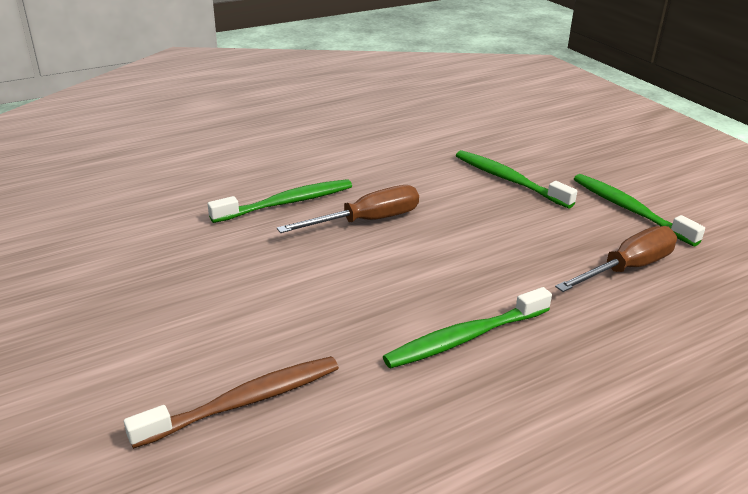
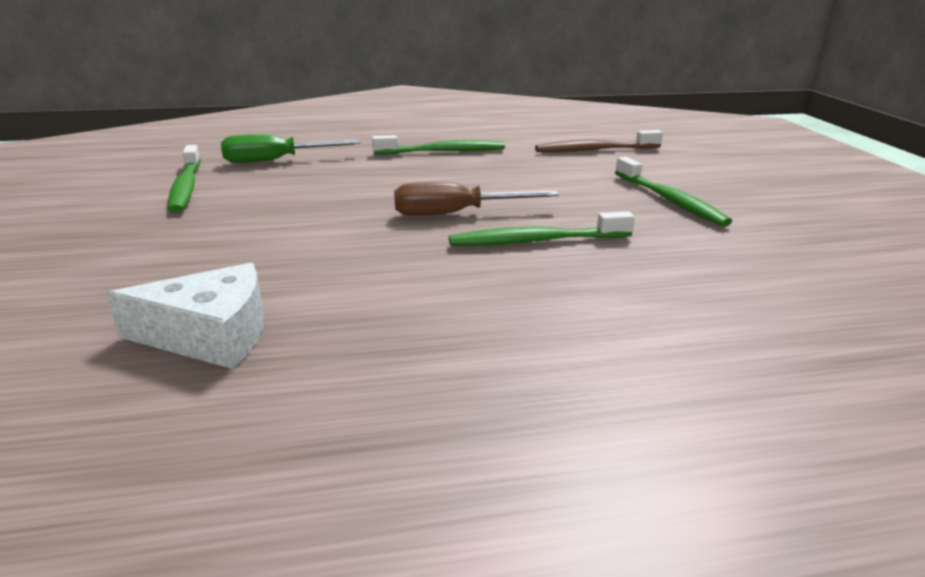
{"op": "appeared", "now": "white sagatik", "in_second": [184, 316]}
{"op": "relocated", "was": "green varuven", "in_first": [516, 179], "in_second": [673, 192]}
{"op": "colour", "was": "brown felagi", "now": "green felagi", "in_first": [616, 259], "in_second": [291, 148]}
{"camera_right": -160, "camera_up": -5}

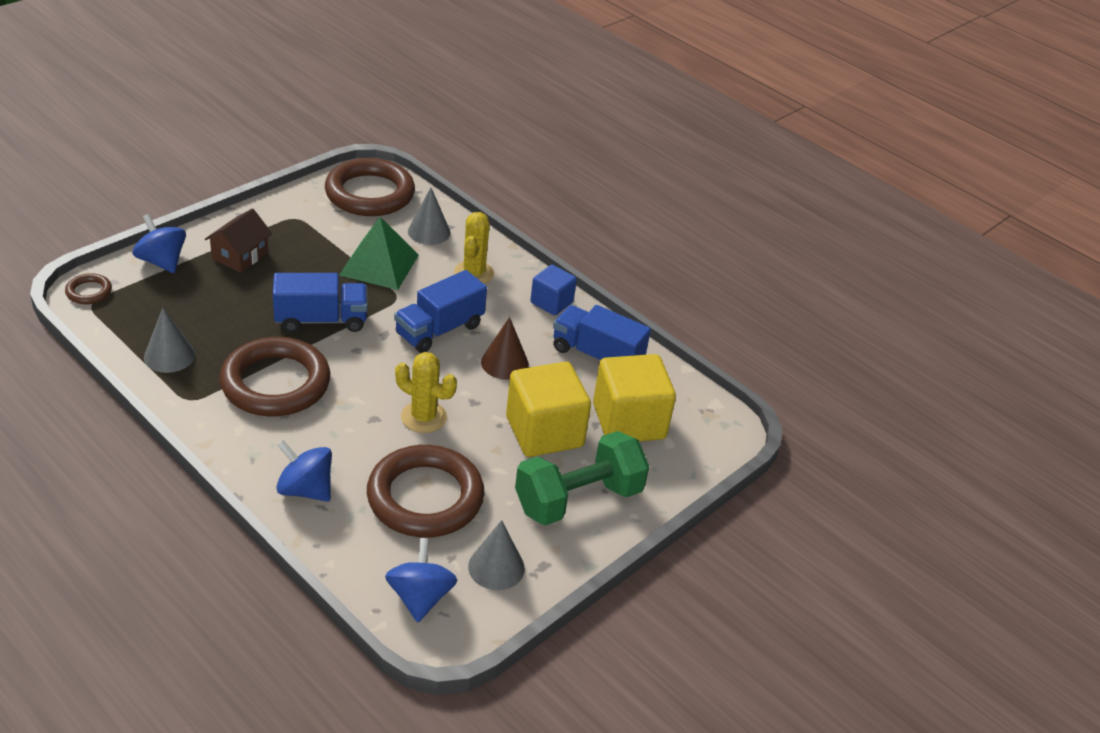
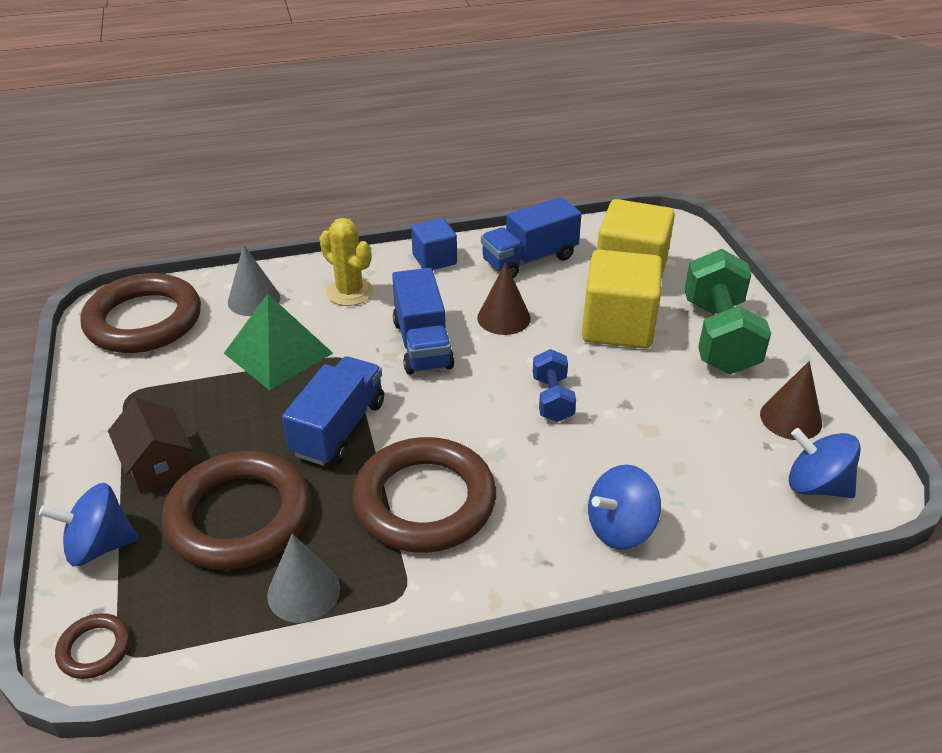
{"op": "relocated", "was": "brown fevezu", "in_first": [425, 491], "in_second": [236, 510]}
{"op": "exchanged", "was": "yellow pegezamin", "now": "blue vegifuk", "in_first": [426, 392], "in_second": [554, 385]}
{"op": "colour", "was": "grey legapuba", "now": "brown legapuba", "in_first": [496, 555], "in_second": [791, 400]}
{"camera_right": -55, "camera_up": 0}

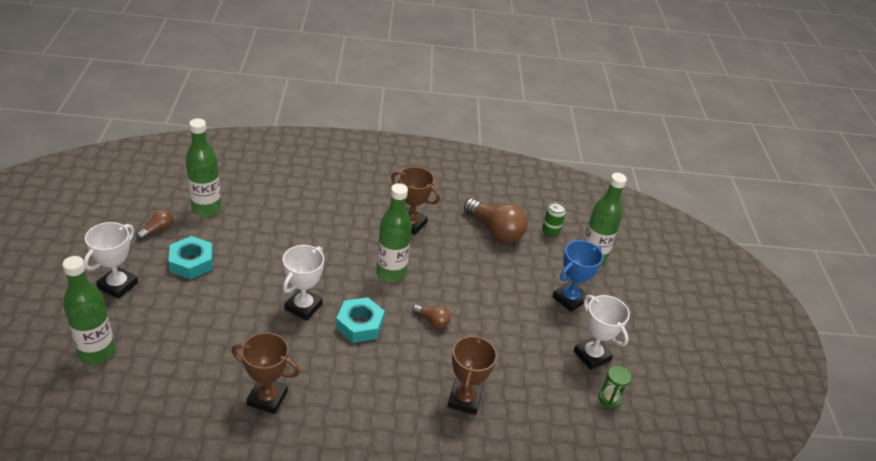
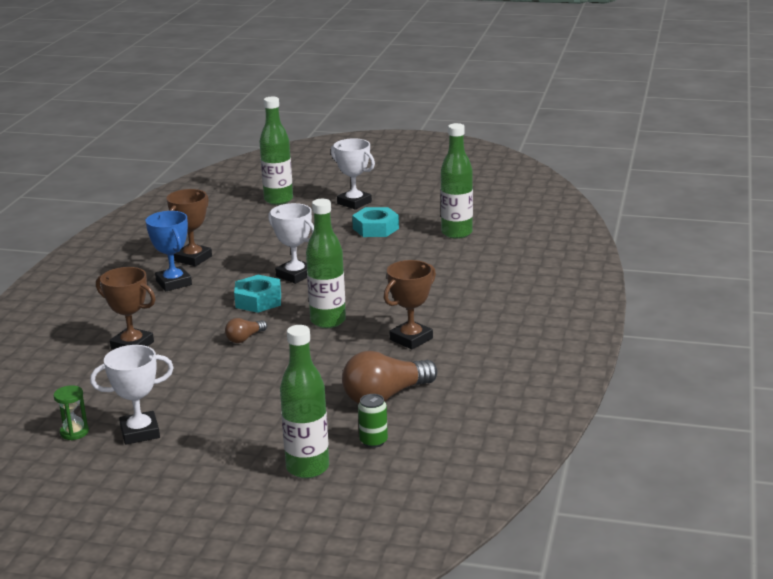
{"op": "missing", "was": "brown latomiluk", "in_first": [154, 225]}
{"op": "relocated", "was": "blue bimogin", "in_first": [577, 276], "in_second": [169, 251]}
{"camera_right": 110, "camera_up": -15}

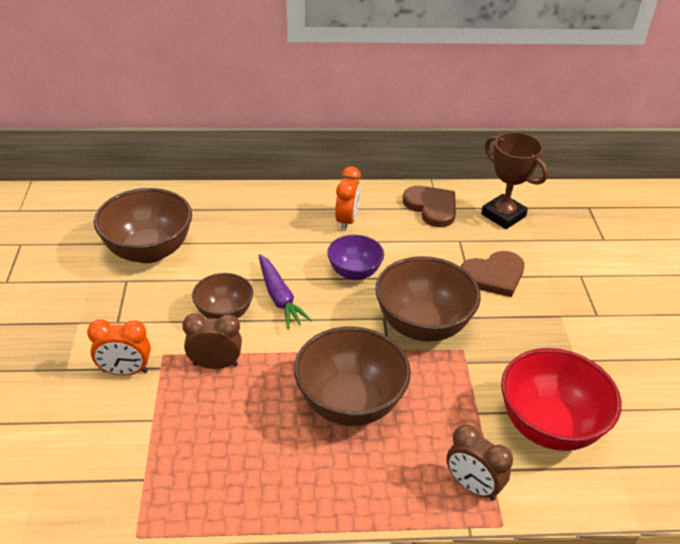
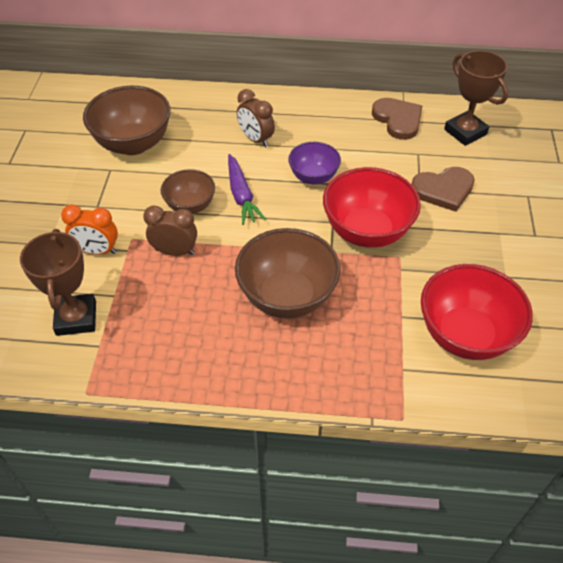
{"op": "missing", "was": "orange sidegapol", "in_first": [348, 198]}
{"op": "appeared", "now": "brown bimogin", "in_second": [58, 282]}
{"op": "relocated", "was": "brown sidegapol", "in_first": [479, 463], "in_second": [256, 118]}
{"op": "colour", "was": "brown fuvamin", "now": "red fuvamin", "in_first": [428, 298], "in_second": [372, 207]}
{"camera_right": 10, "camera_up": 10}

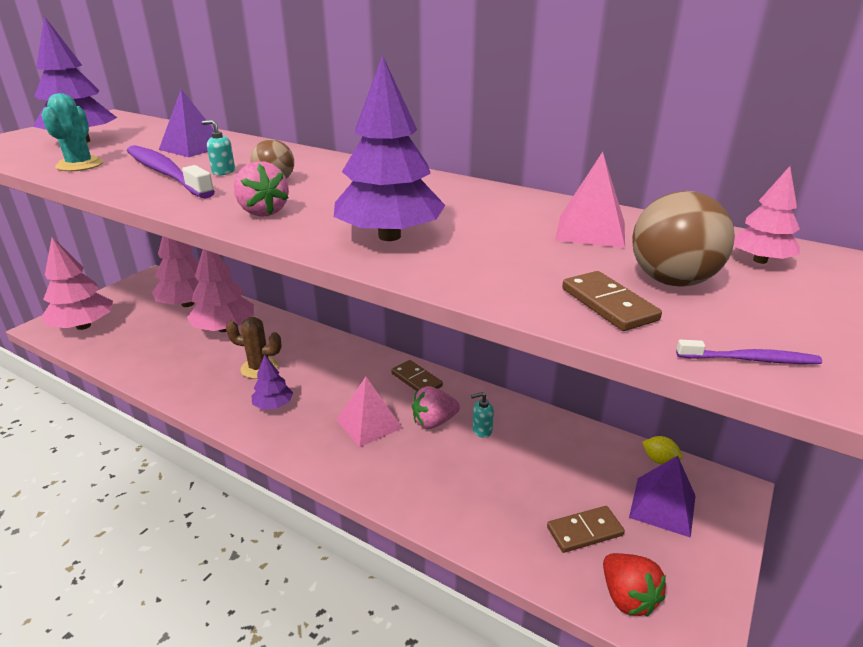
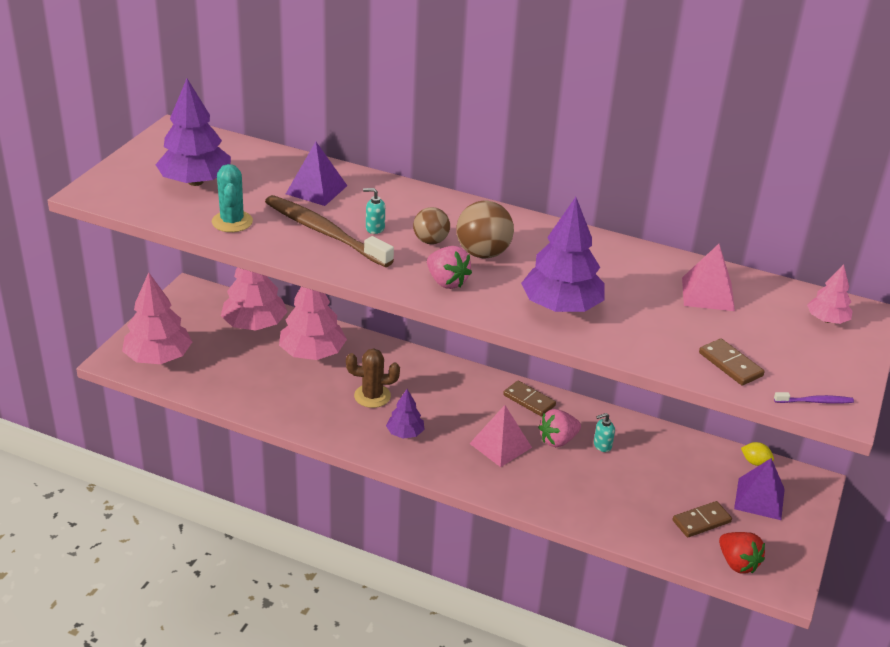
{"op": "relocated", "was": "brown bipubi", "in_first": [683, 239], "in_second": [485, 229]}
{"op": "colour", "was": "purple varuven", "now": "brown varuven", "in_first": [171, 172], "in_second": [329, 231]}
{"camera_right": -10, "camera_up": 5}

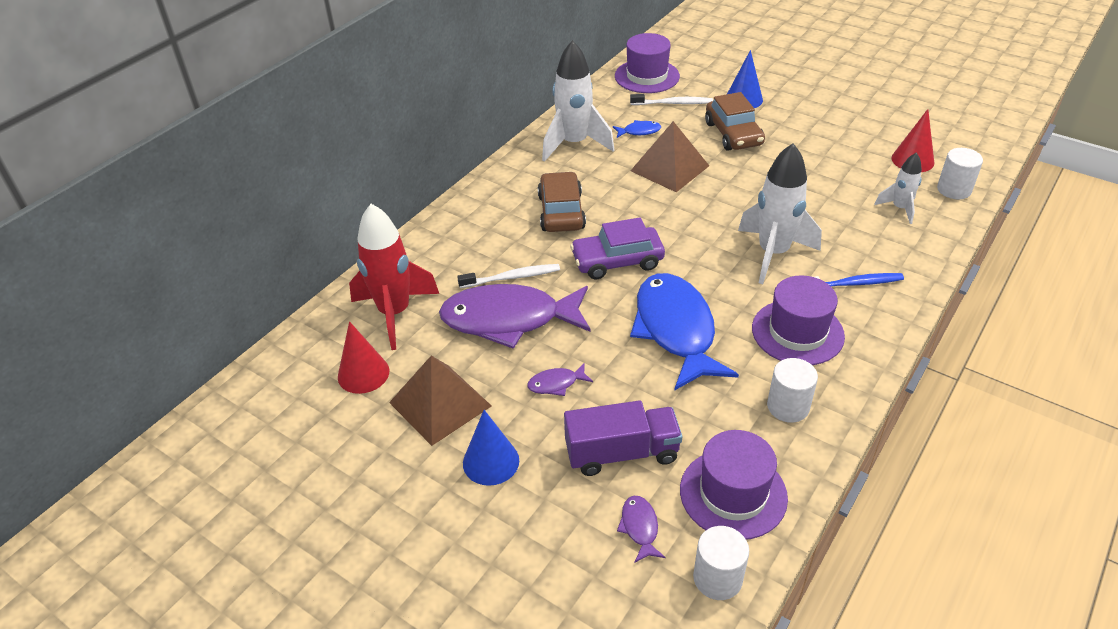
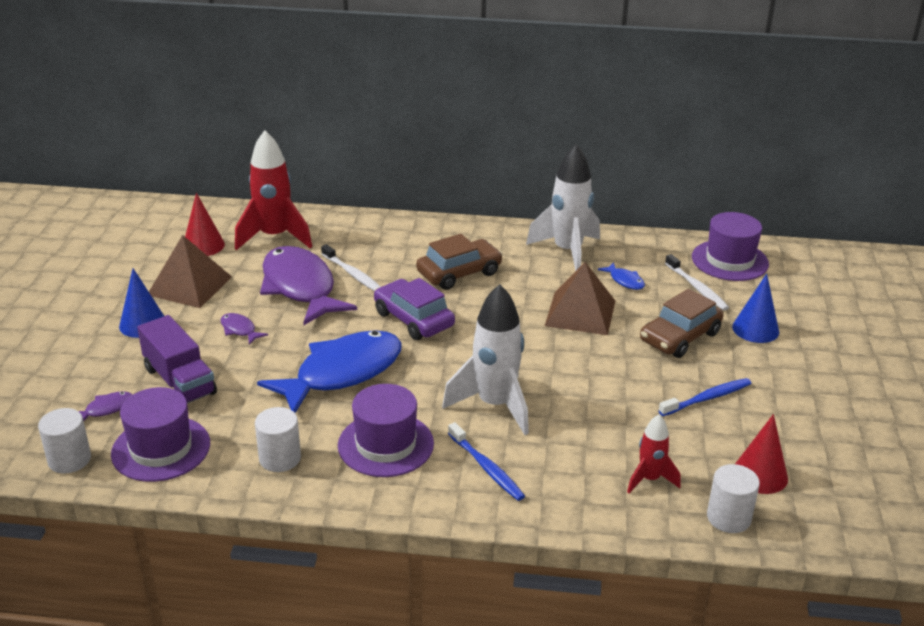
{"op": "appeared", "now": "blue varuven", "in_second": [704, 397]}
{"op": "colour", "was": "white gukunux", "now": "red gukunux", "in_first": [898, 188], "in_second": [654, 453]}
{"camera_right": 60, "camera_up": -10}

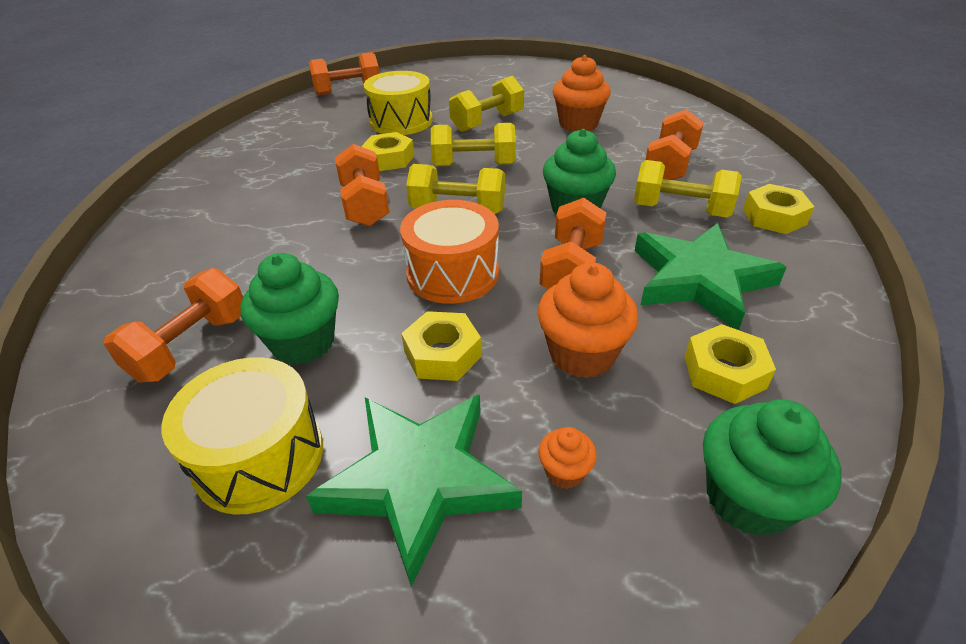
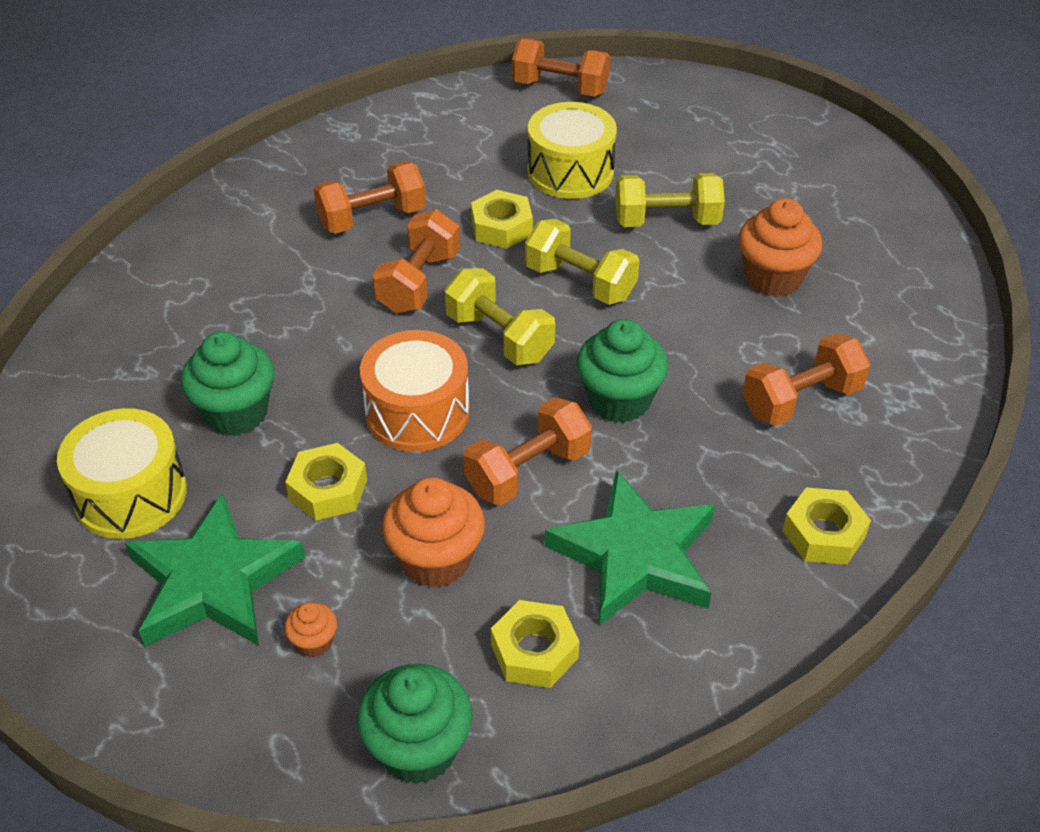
{"op": "missing", "was": "yellow vegifuk", "in_first": [688, 188]}
{"op": "relocated", "was": "orange vegifuk", "in_first": [173, 325], "in_second": [370, 197]}
{"camera_right": 35, "camera_up": 5}

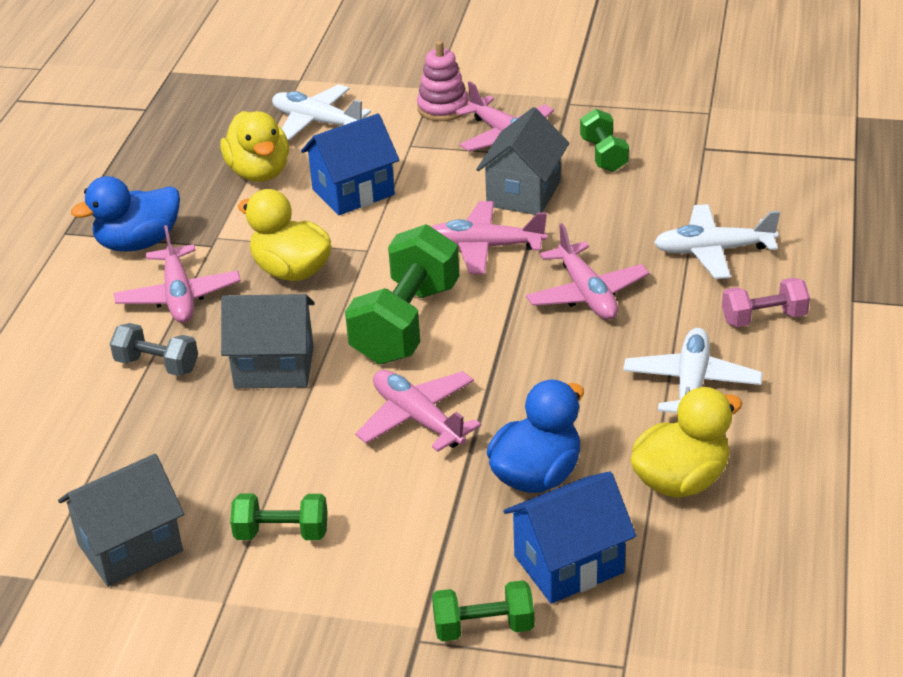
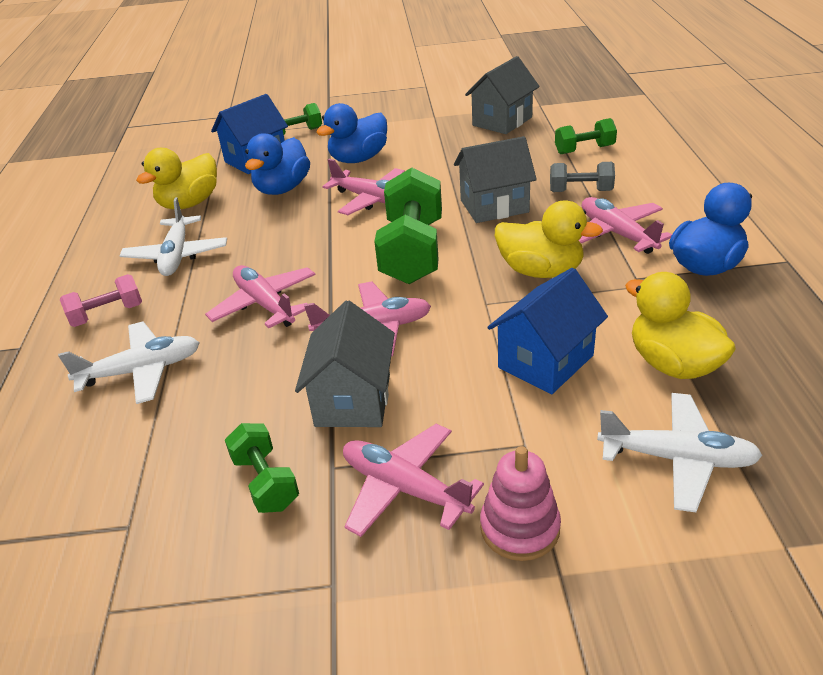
{"op": "appeared", "now": "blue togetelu", "in_second": [351, 133]}
{"op": "relocated", "was": "green vegifuk", "in_first": [279, 517], "in_second": [586, 136]}
{"camera_right": 165, "camera_up": 0}

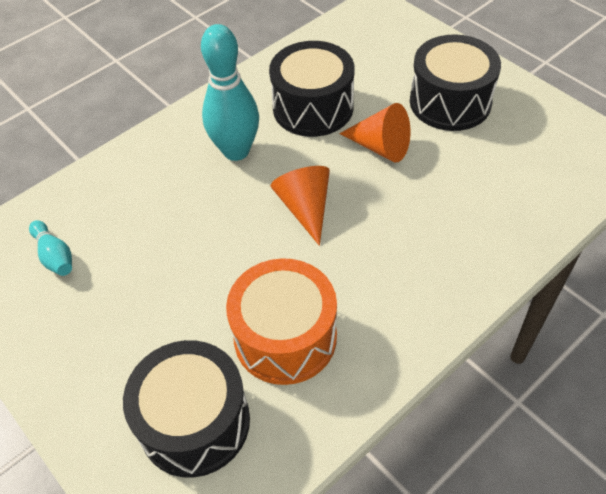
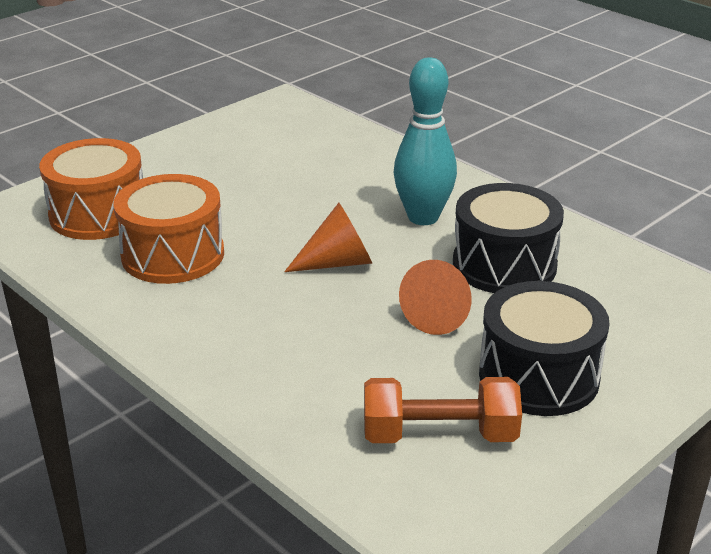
{"op": "missing", "was": "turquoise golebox", "in_first": [50, 248]}
{"op": "appeared", "now": "orange vegifuk", "in_second": [443, 410]}
{"op": "colour", "was": "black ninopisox", "now": "orange ninopisox", "in_first": [186, 409], "in_second": [91, 189]}
{"camera_right": 85, "camera_up": -20}

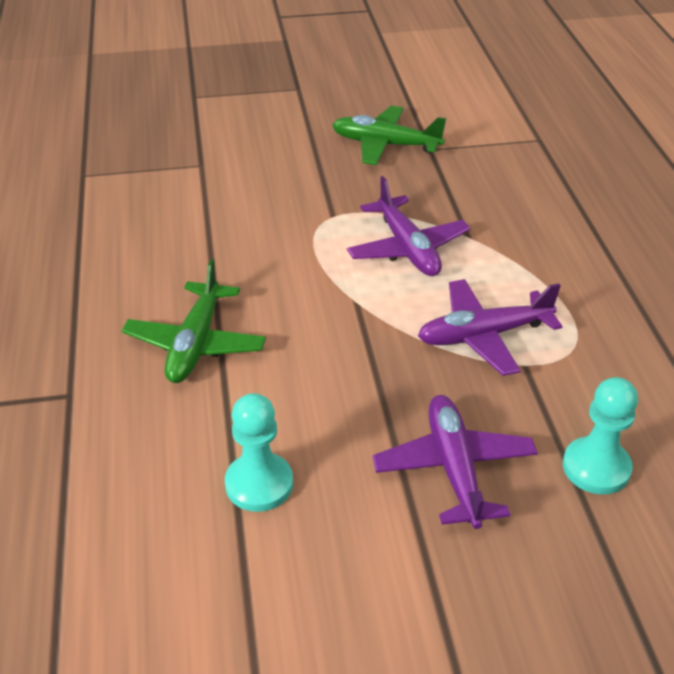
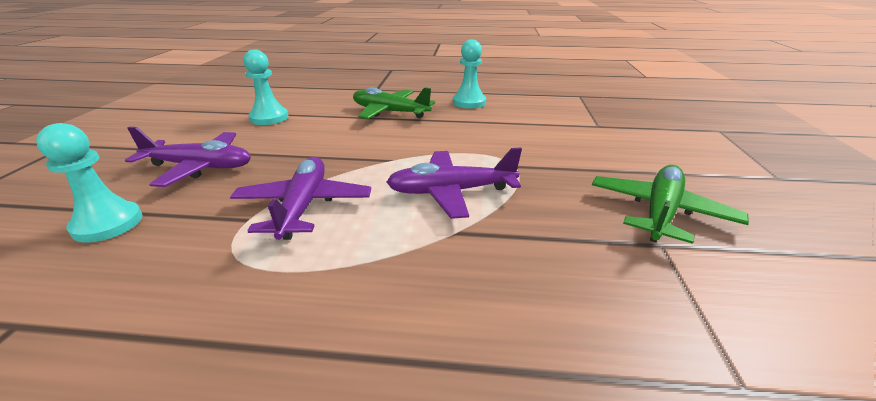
{"op": "appeared", "now": "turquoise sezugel", "in_second": [469, 73]}
{"camera_right": 105, "camera_up": -10}

